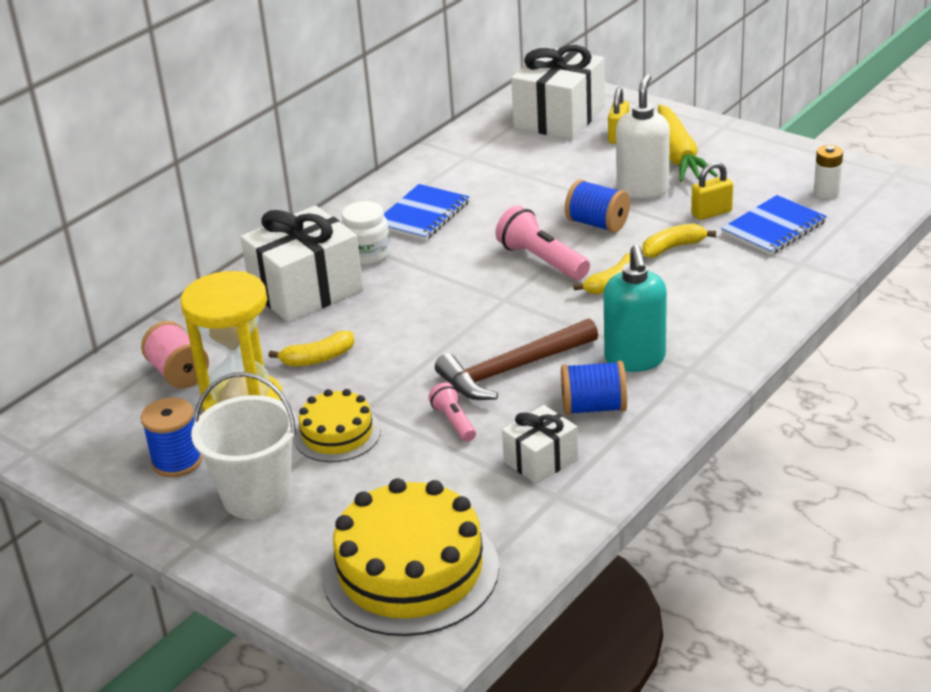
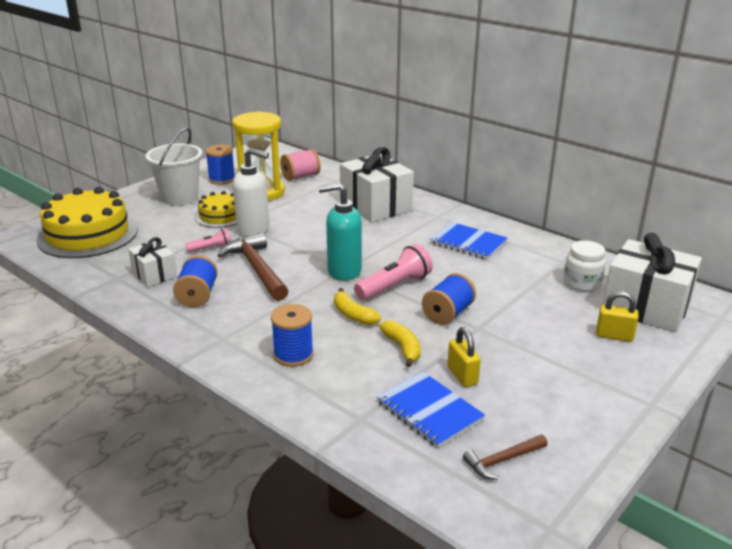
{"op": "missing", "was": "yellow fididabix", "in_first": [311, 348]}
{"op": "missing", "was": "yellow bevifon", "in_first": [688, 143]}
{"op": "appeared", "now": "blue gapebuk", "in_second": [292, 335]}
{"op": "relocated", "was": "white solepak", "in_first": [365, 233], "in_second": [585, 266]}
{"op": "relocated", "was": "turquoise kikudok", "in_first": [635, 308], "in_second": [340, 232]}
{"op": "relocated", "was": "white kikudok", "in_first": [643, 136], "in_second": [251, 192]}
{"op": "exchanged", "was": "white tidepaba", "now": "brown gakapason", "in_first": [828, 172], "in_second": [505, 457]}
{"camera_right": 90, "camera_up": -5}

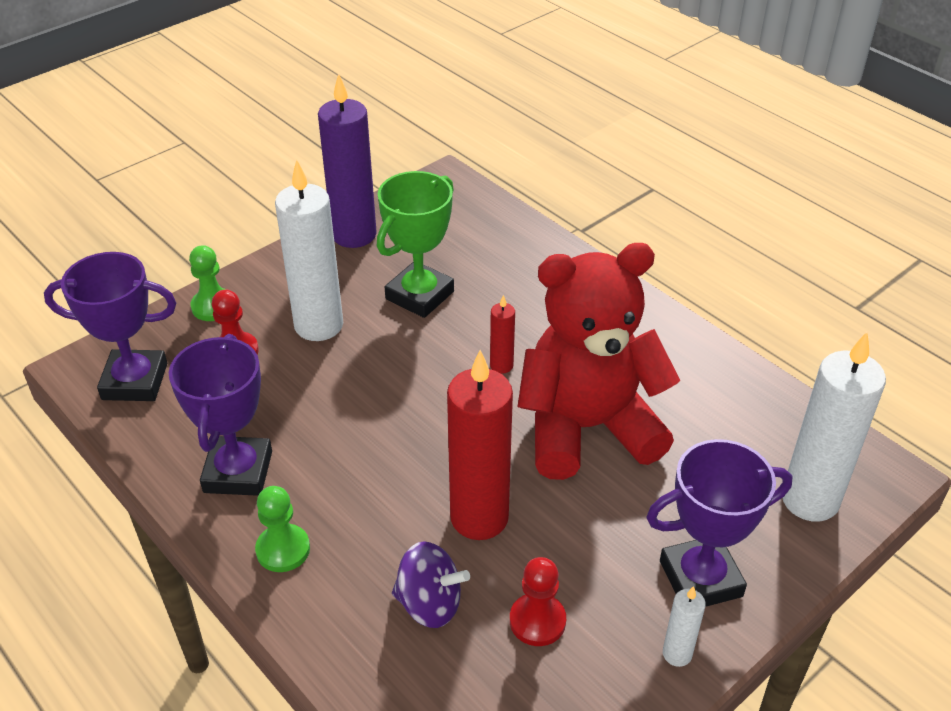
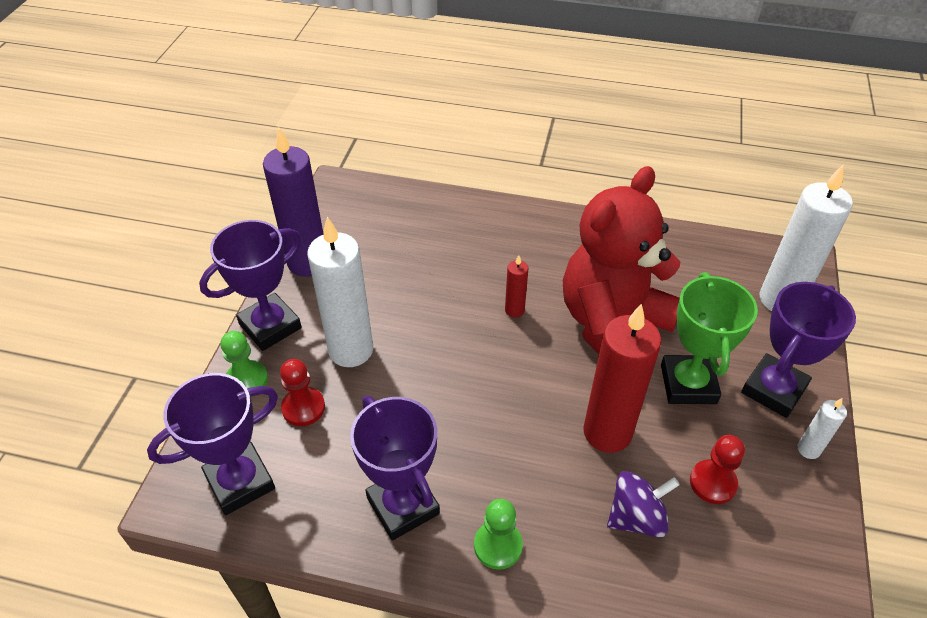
{"op": "appeared", "now": "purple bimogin", "in_second": [250, 285]}
{"op": "relocated", "was": "green bimogin", "in_first": [415, 244], "in_second": [709, 338]}
{"camera_right": -35, "camera_up": 5}

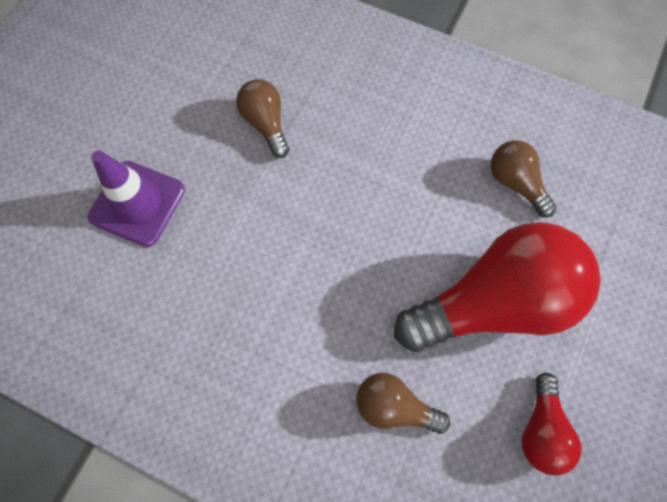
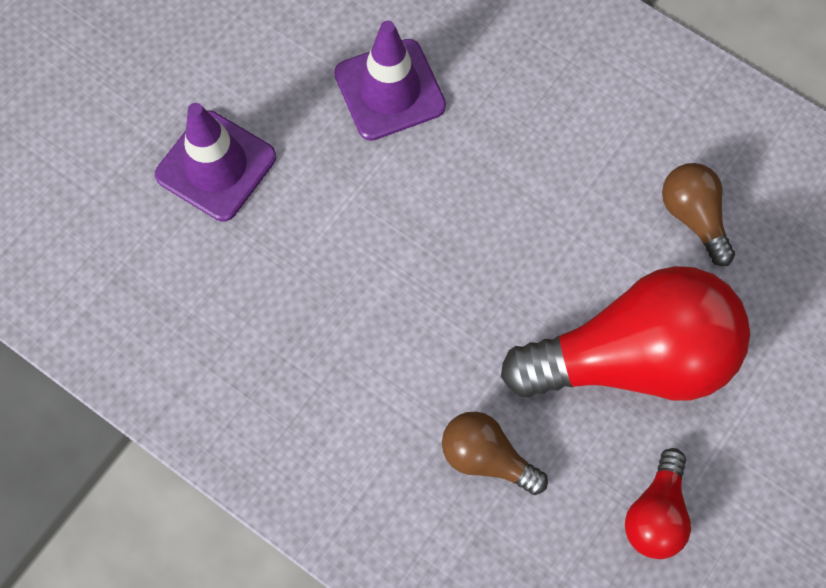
{"op": "exchanged", "was": "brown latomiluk", "now": "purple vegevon", "in_first": [262, 118], "in_second": [390, 81]}
{"camera_right": 10, "camera_up": 0}

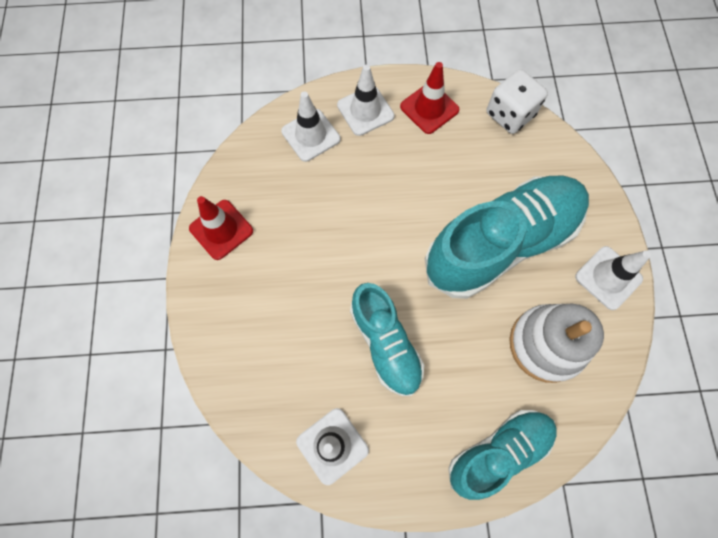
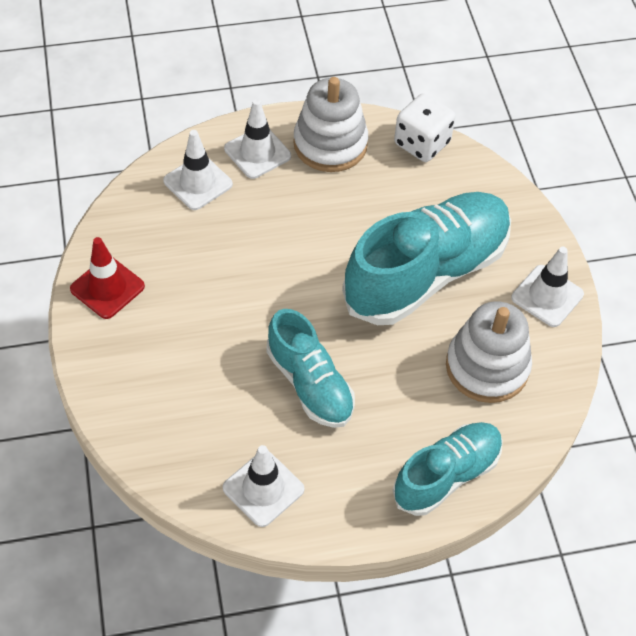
{"op": "exchanged", "was": "red vegevon", "now": "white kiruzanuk", "in_first": [429, 98], "in_second": [330, 124]}
{"camera_right": -10, "camera_up": -15}

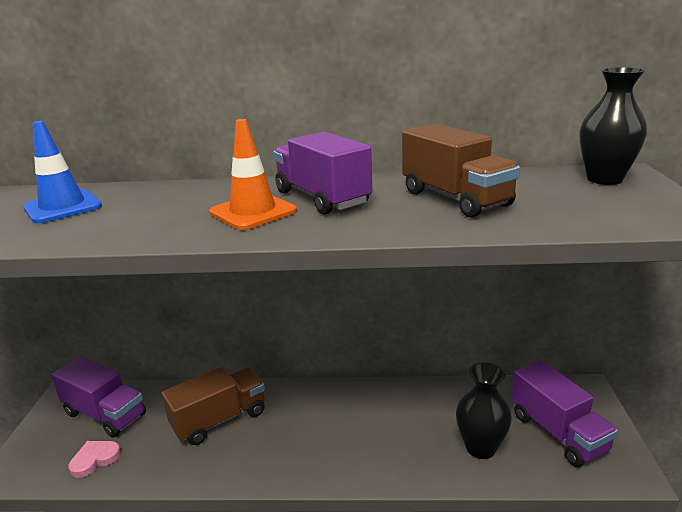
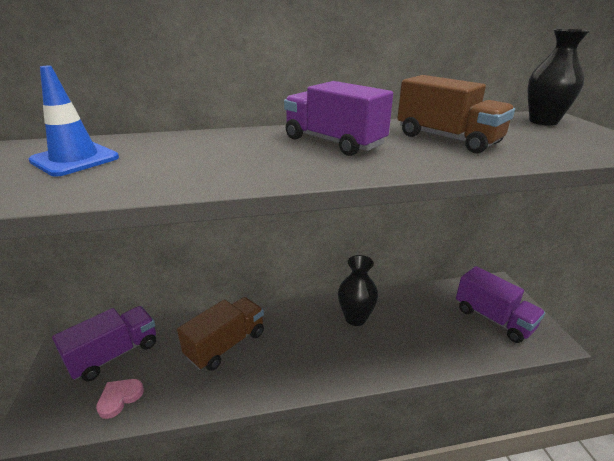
{"op": "missing", "was": "orange vegevon", "in_first": [253, 174]}
{"op": "relocated", "was": "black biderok", "in_first": [484, 410], "in_second": [358, 290]}
{"op": "spun", "was": "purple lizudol", "in_first": [98, 397], "in_second": [104, 343], "clockwise": -60}
{"camera_right": -15, "camera_up": 5}

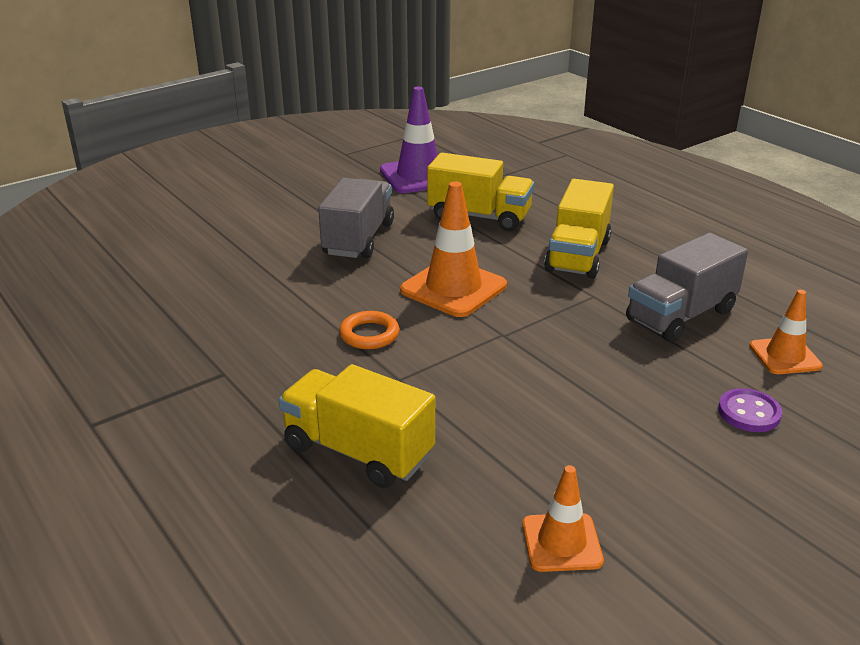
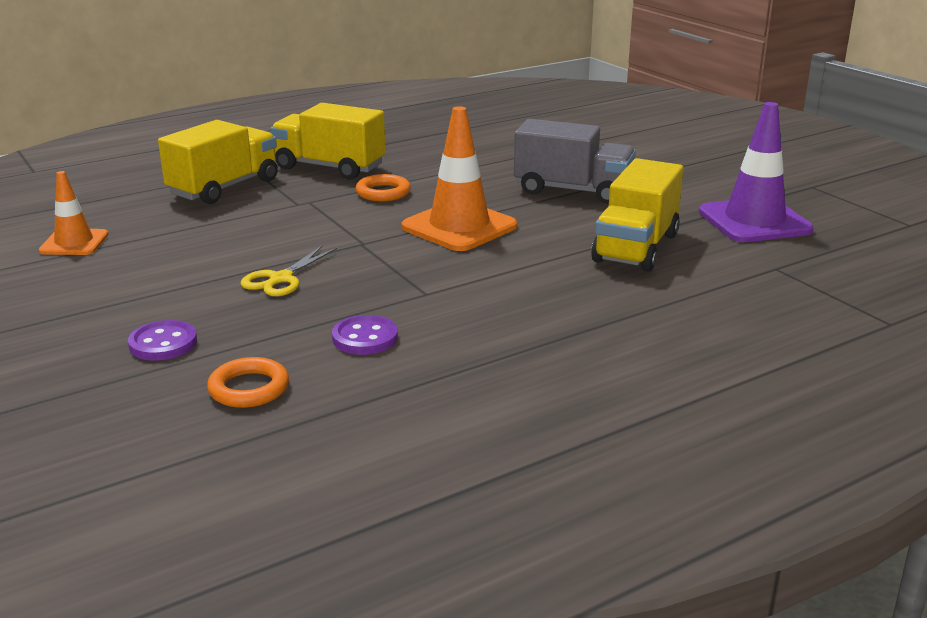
{"op": "appeared", "now": "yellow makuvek", "in_second": [289, 271]}
{"op": "relocated", "was": "yellow lizudol", "in_first": [579, 229], "in_second": [327, 141]}
{"op": "exchanged", "was": "grey lizudol", "now": "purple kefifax", "in_first": [687, 287], "in_second": [365, 335]}
{"op": "exchanged", "was": "orange vegevon", "now": "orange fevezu", "in_first": [786, 332], "in_second": [248, 382]}
{"camera_right": 95, "camera_up": -5}

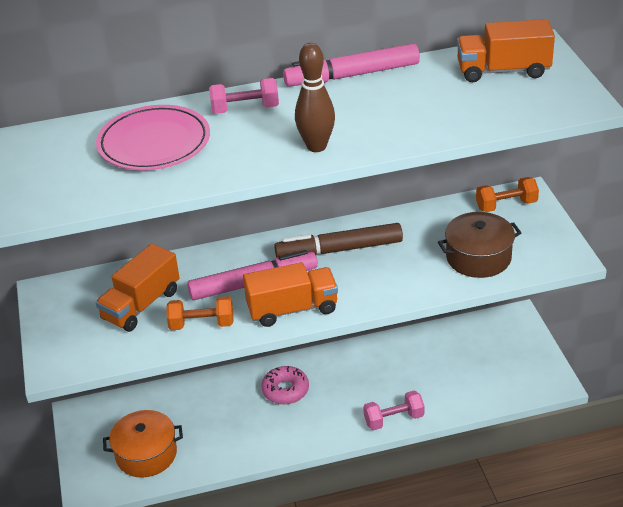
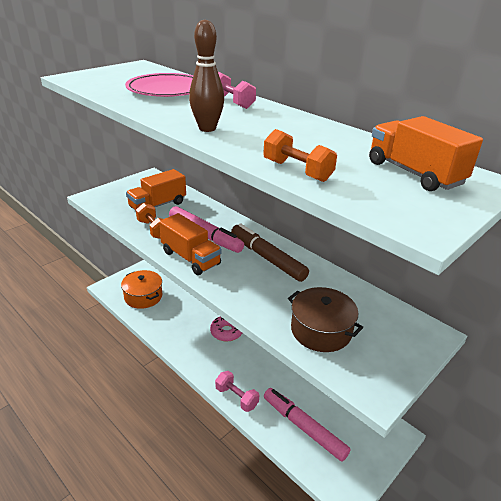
{"op": "relocated", "was": "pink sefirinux", "in_first": [351, 65], "in_second": [307, 425]}
{"op": "relocated", "was": "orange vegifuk", "in_first": [507, 194], "in_second": [300, 155]}
{"op": "spun", "was": "orange lizudol", "in_first": [138, 287], "in_second": [156, 189], "clockwise": -45}
{"camera_right": 55, "camera_up": -5}

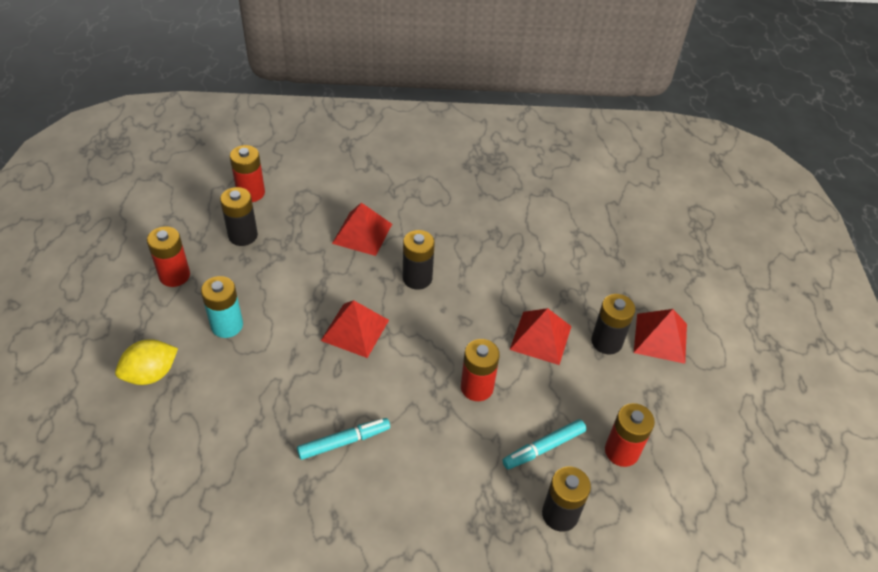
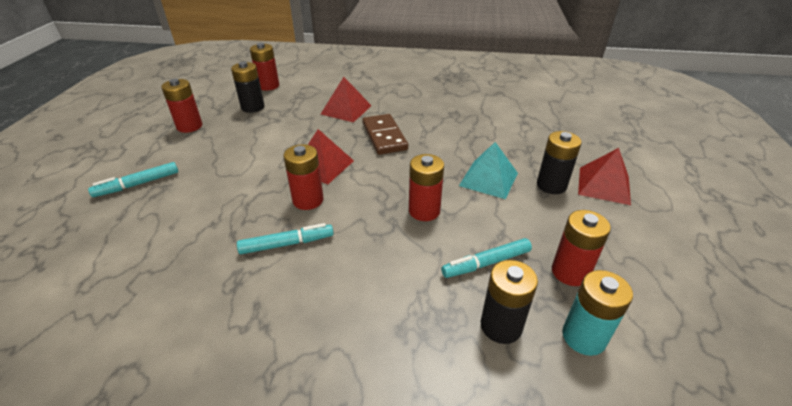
{"op": "appeared", "now": "red tidepaba", "in_second": [303, 177]}
{"op": "relocated", "was": "turquoise tidepaba", "in_first": [222, 307], "in_second": [597, 313]}
{"op": "exchanged", "was": "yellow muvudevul", "now": "turquoise sefirinux", "in_first": [146, 362], "in_second": [133, 179]}
{"op": "exchanged", "was": "black tidepaba", "now": "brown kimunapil", "in_first": [419, 260], "in_second": [385, 134]}
{"op": "colour", "was": "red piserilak", "now": "turquoise piserilak", "in_first": [540, 336], "in_second": [488, 170]}
{"camera_right": 10, "camera_up": -10}

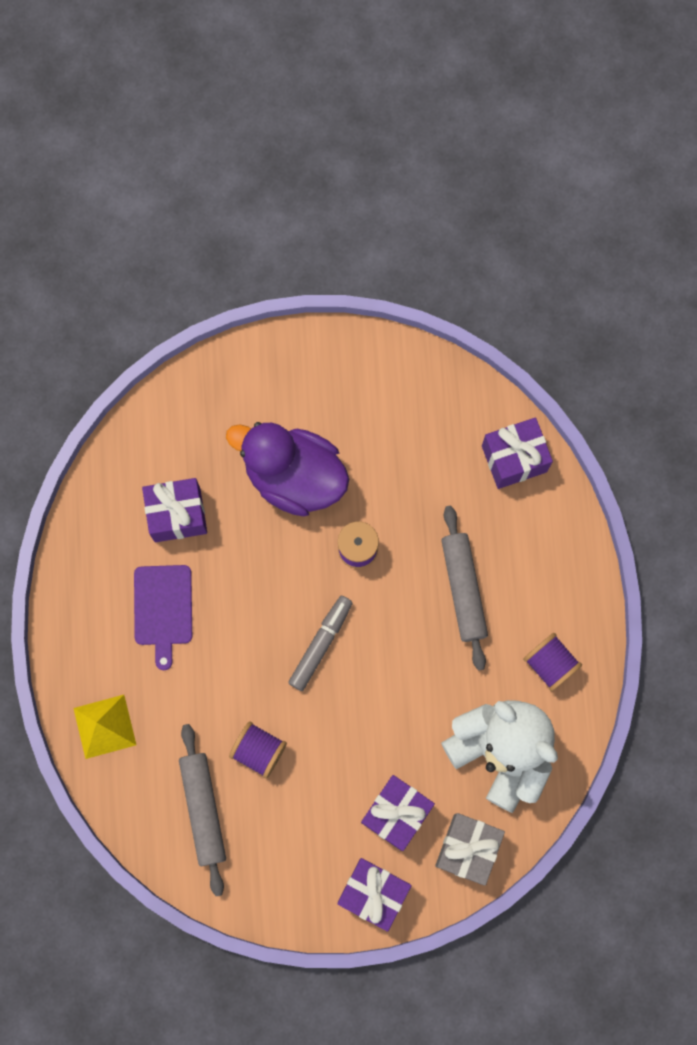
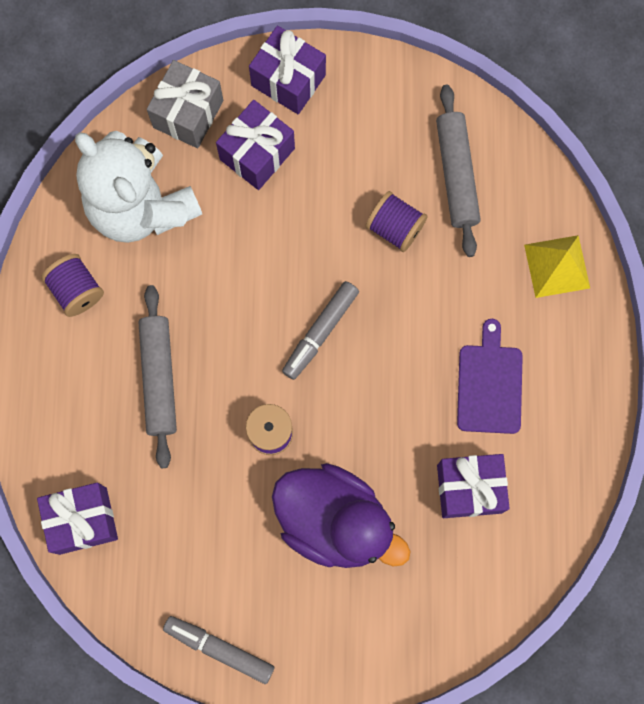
{"op": "appeared", "now": "grey sefirinux", "in_second": [218, 650]}
{"camera_right": -175, "camera_up": 0}

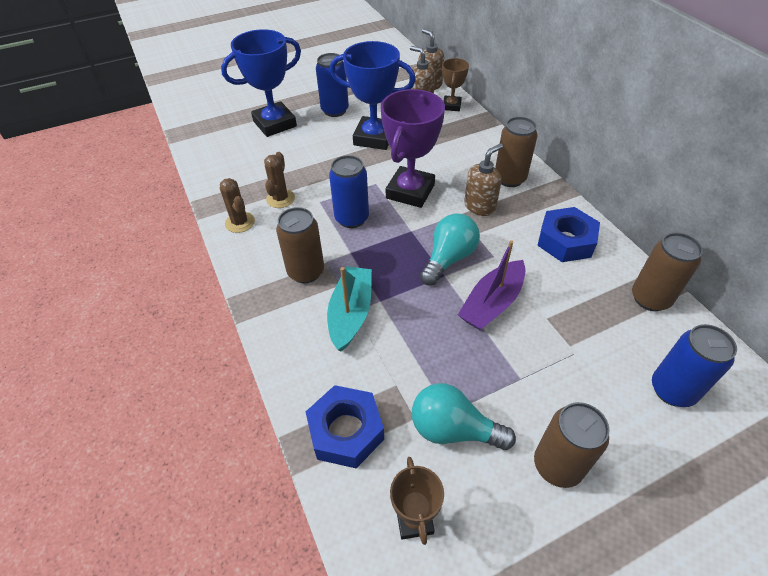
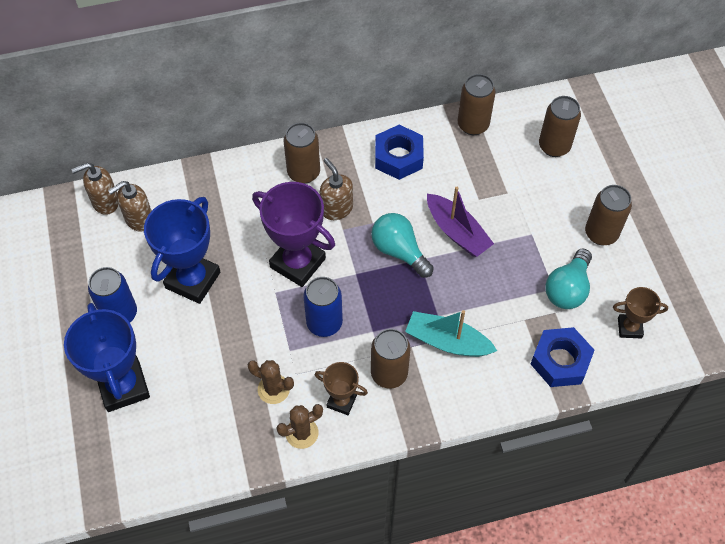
{"op": "relocated", "was": "brown bimogin", "in_first": [455, 84], "in_second": [341, 388]}
{"op": "colour", "was": "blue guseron", "now": "brown guseron", "in_first": [694, 365], "in_second": [560, 126]}
{"camera_right": -80, "camera_up": 10}

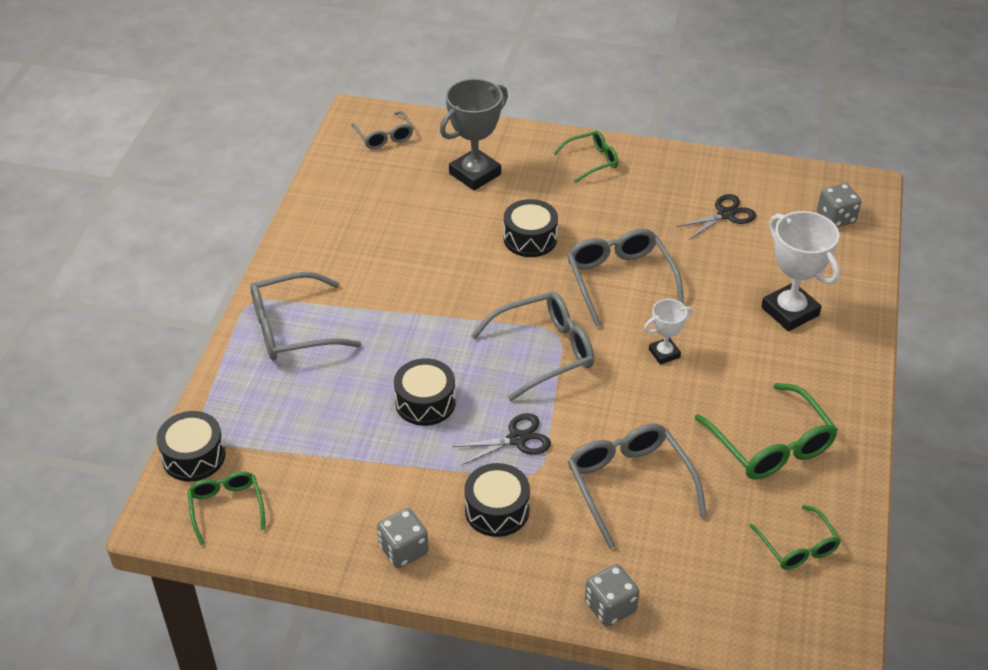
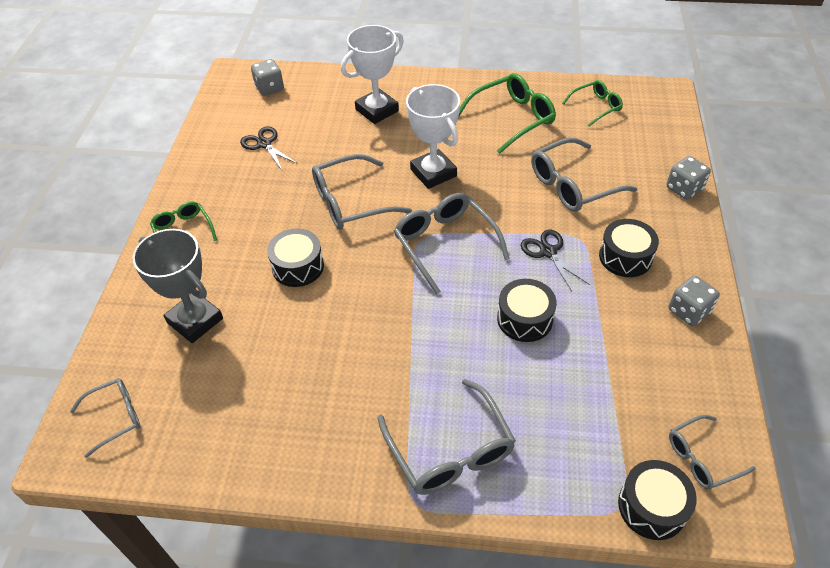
{"op": "colour", "was": "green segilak", "now": "grey segilak", "in_first": [226, 508], "in_second": [712, 452]}
{"op": "size", "was": "white bimogin", "in_first": [668, 332], "in_second": [433, 136], "ratio": 1.82}
{"camera_right": -95, "camera_up": 5}

